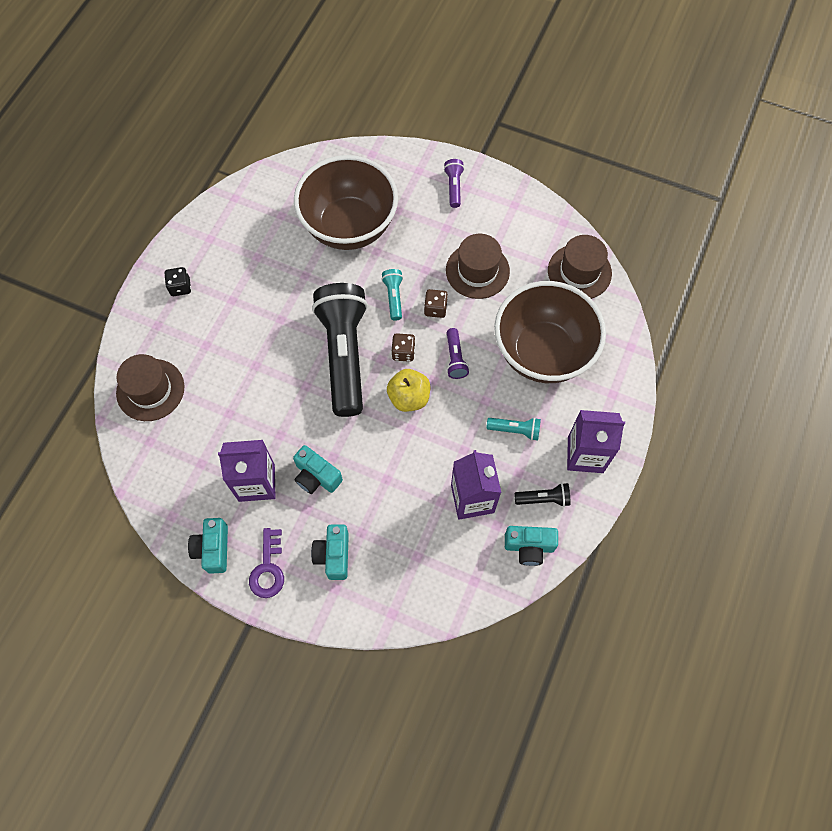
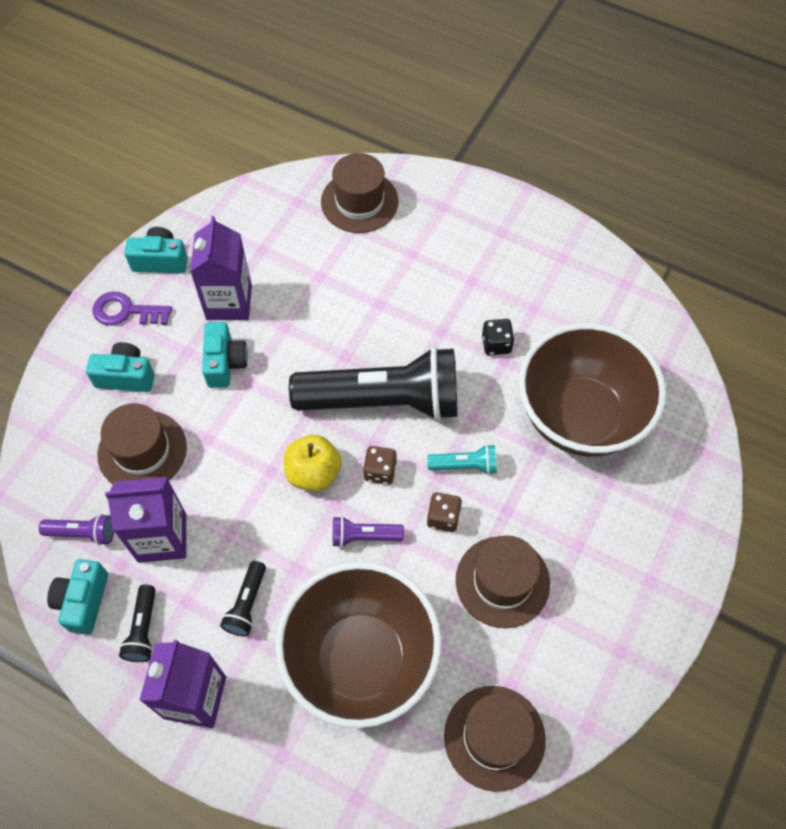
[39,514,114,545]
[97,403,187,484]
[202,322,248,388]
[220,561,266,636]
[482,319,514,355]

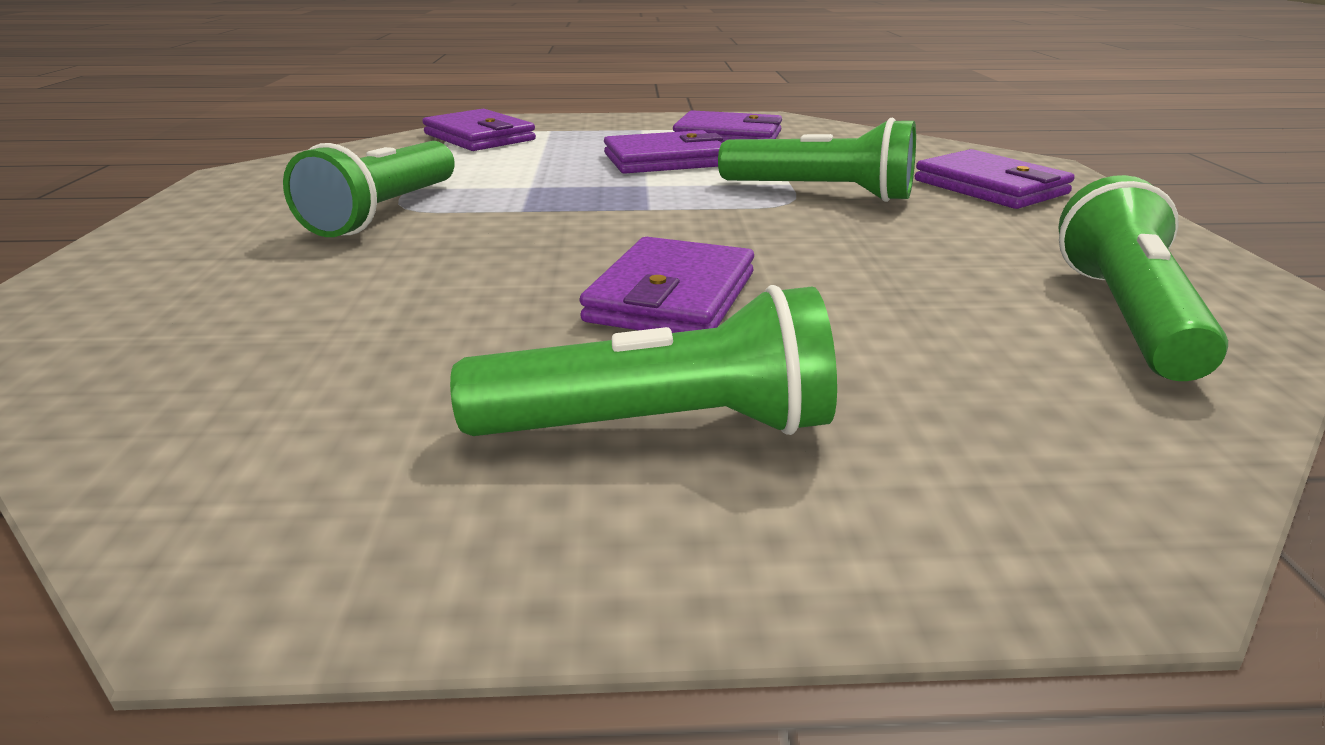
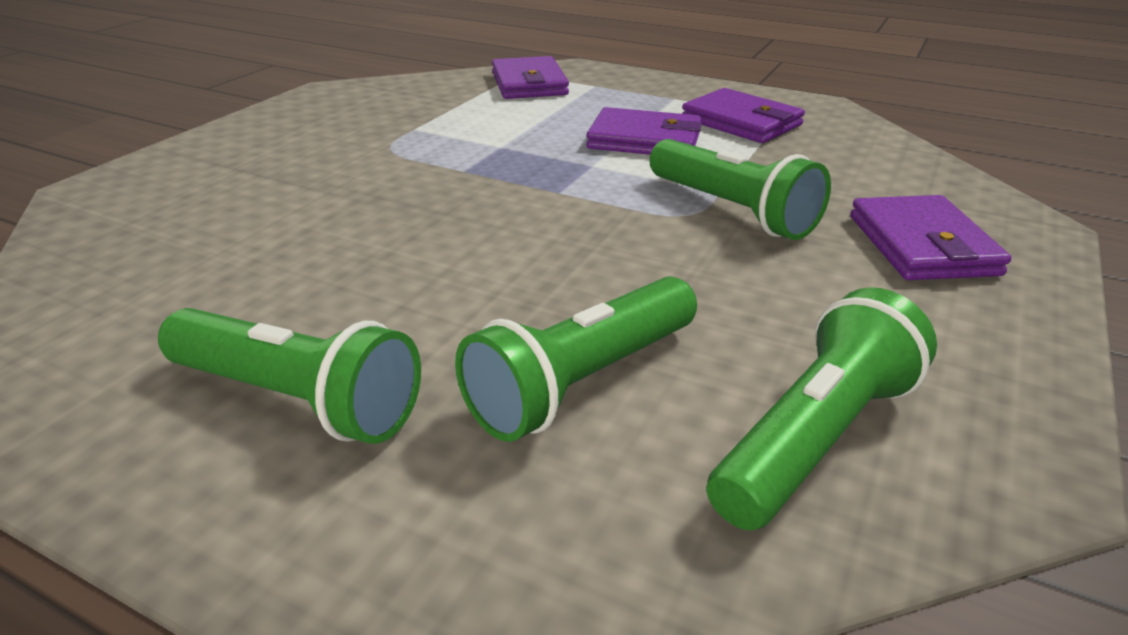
[455,277,697,442]
[580,237,754,333] (first image)

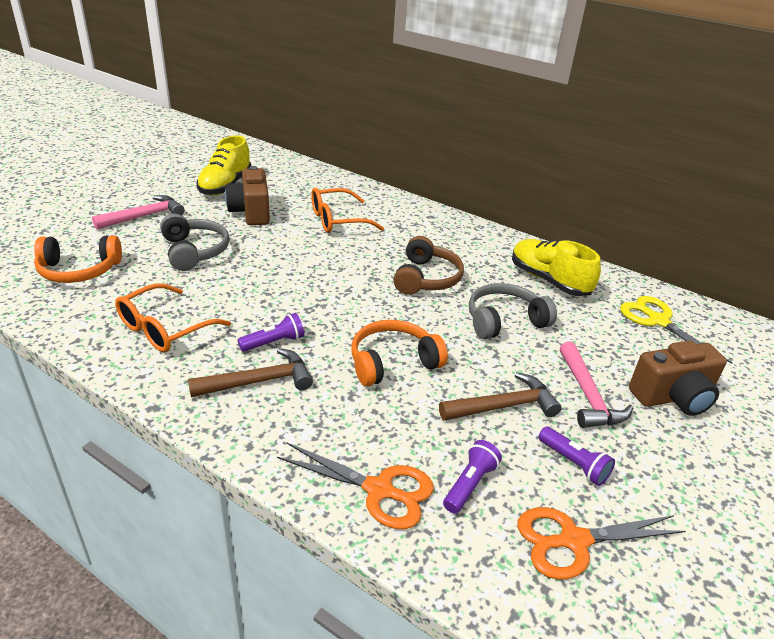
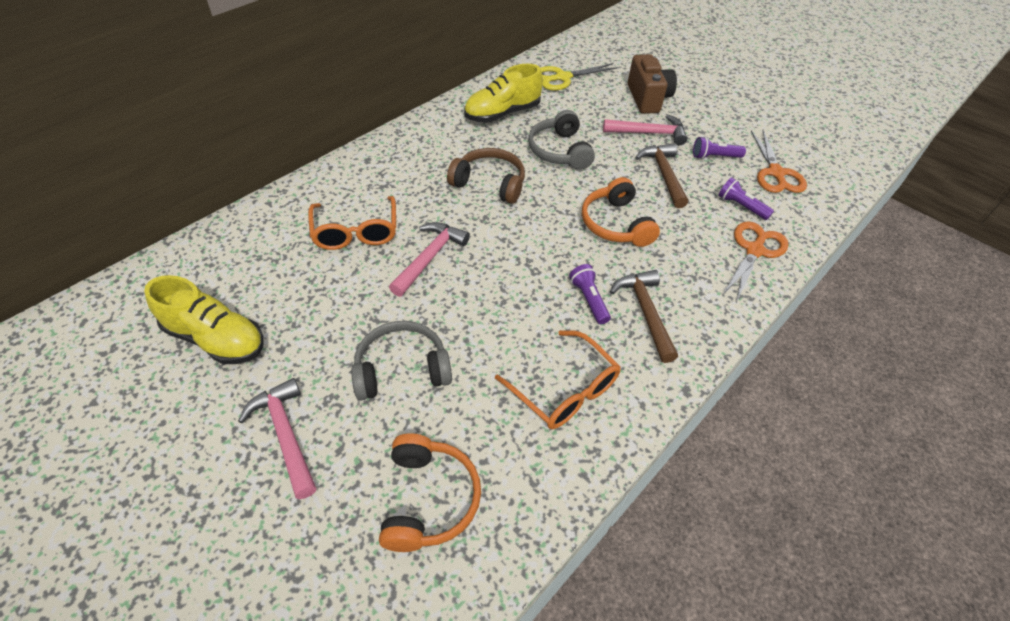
[389,222,470,297]
[693,137,746,159]
[225,166,270,225] (first image)

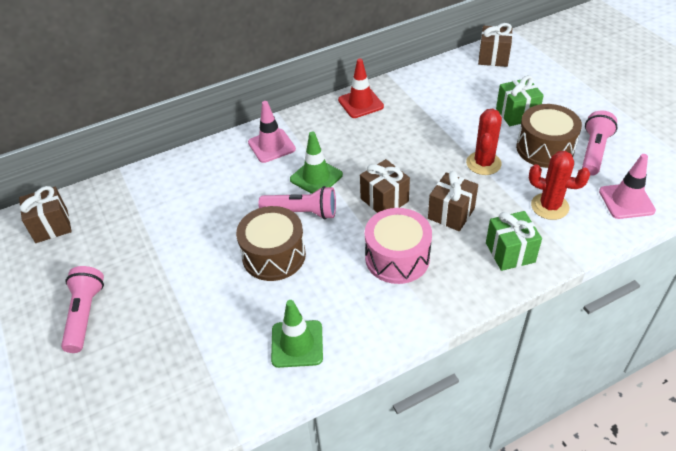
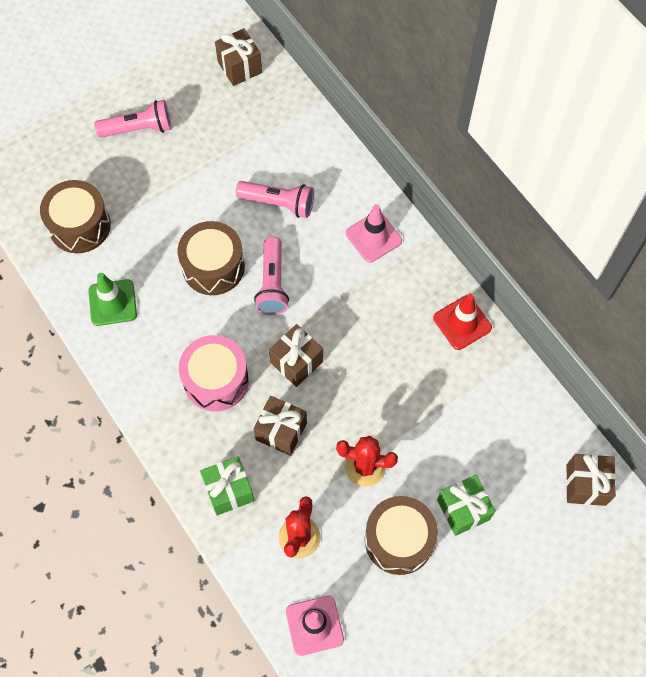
[40,180,111,253]
[236,181,314,218]
[290,132,343,194] (first image)

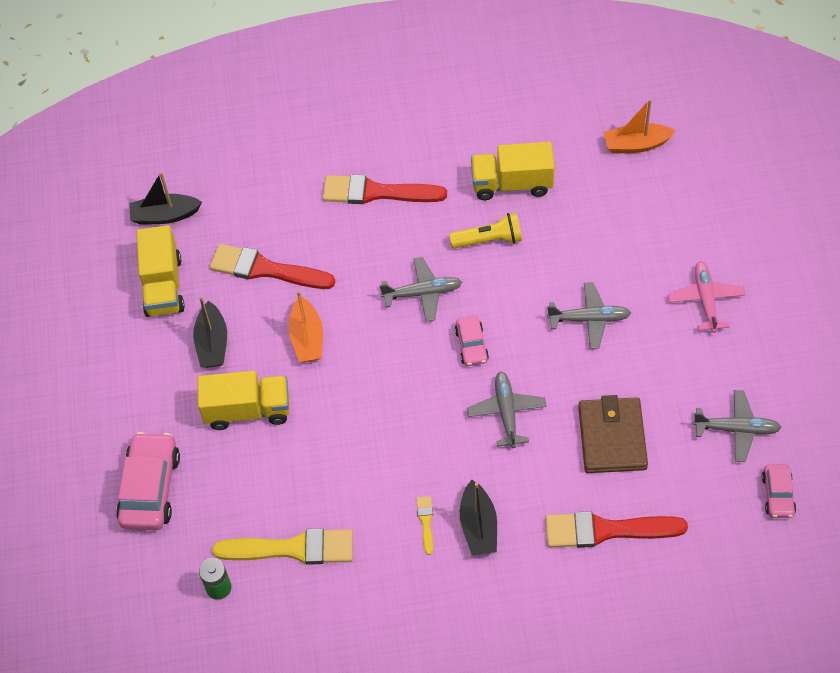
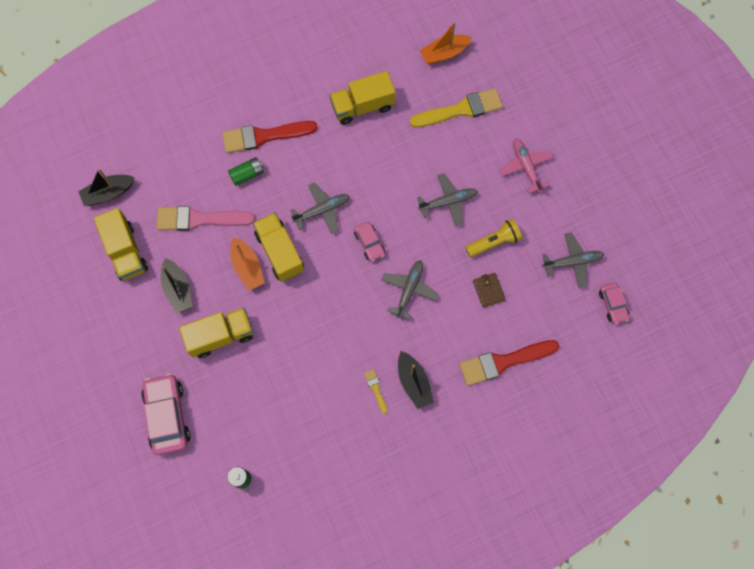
[157,206,255,231]
[228,157,264,186]
[253,212,304,282]
[382,260,439,320]
[410,88,503,128]
[465,219,522,257]
[473,273,505,307]

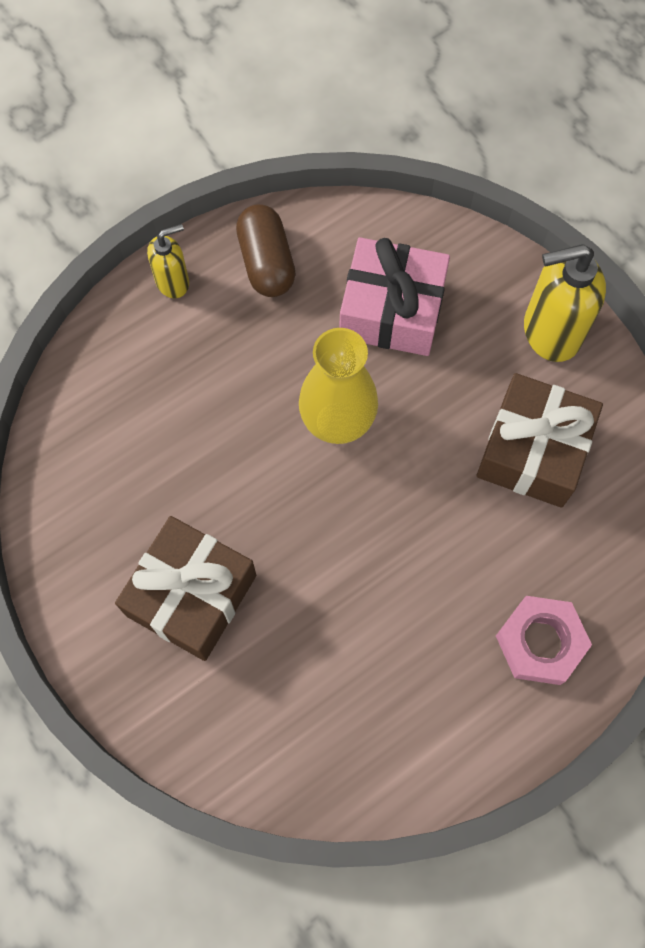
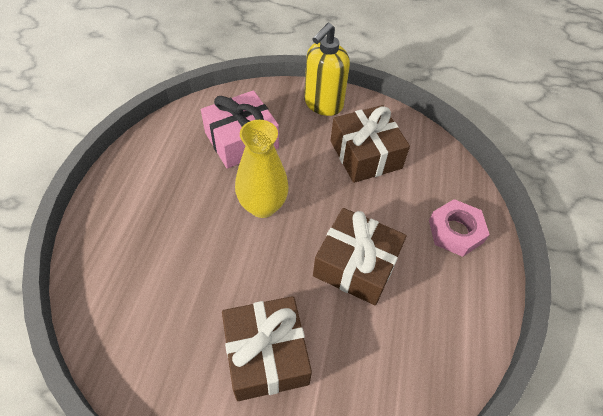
[313,208,407,306]
[147,224,189,298] (first image)
[236,204,296,297] (first image)

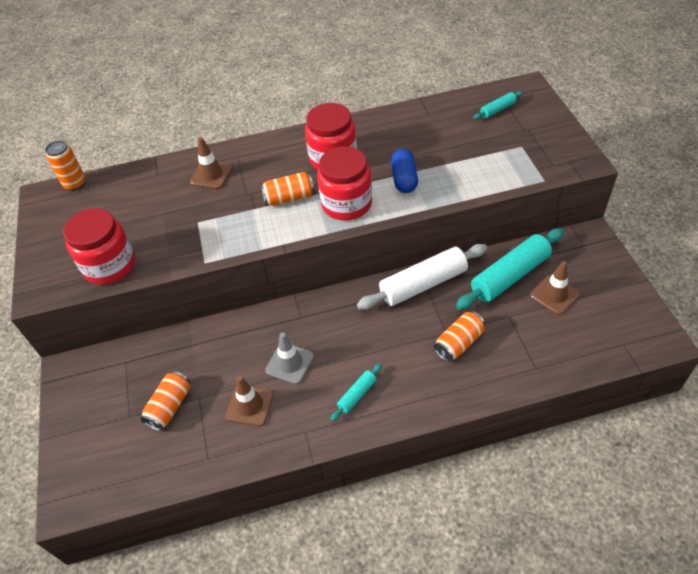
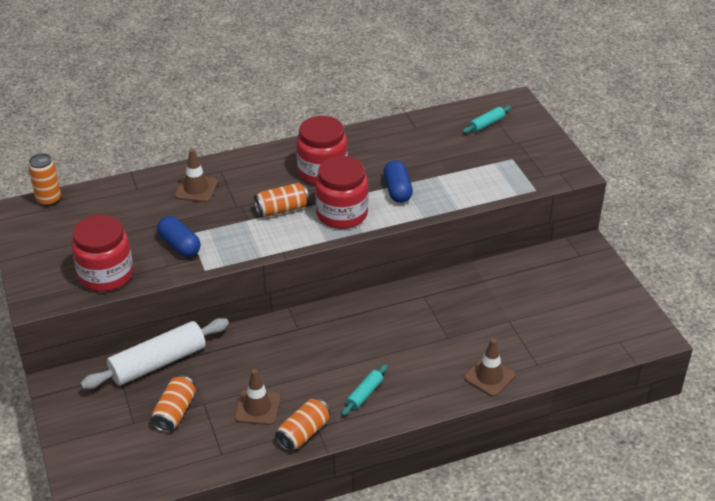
[80,318,229,389]
[157,216,201,257]
[275,398,331,452]
[464,338,515,397]
[265,332,314,384] (first image)
[456,228,564,310] (first image)

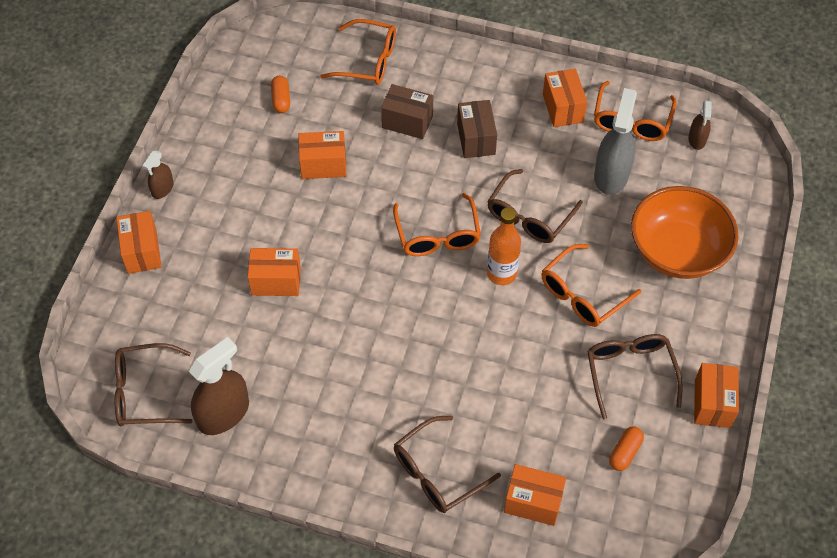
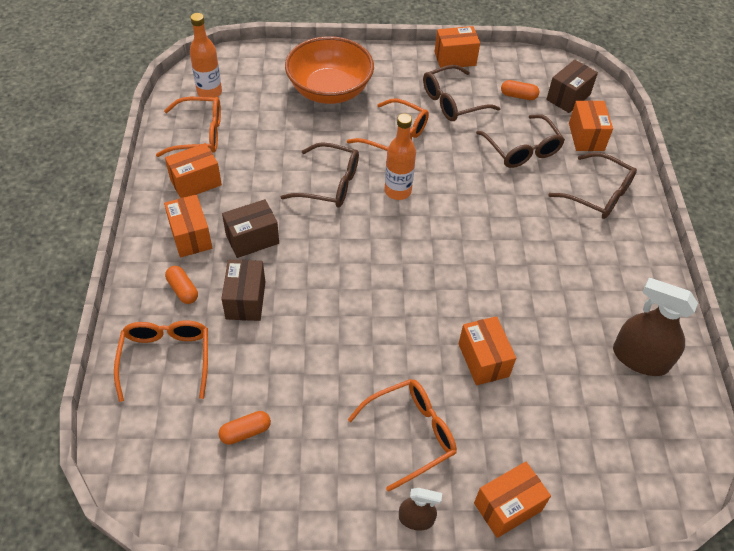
[164,195,212,257]
[165,266,198,304]
[190,13,222,97]
[348,379,457,492]
[476,114,565,168]
[546,60,598,113]
[594,88,637,195] (first image)

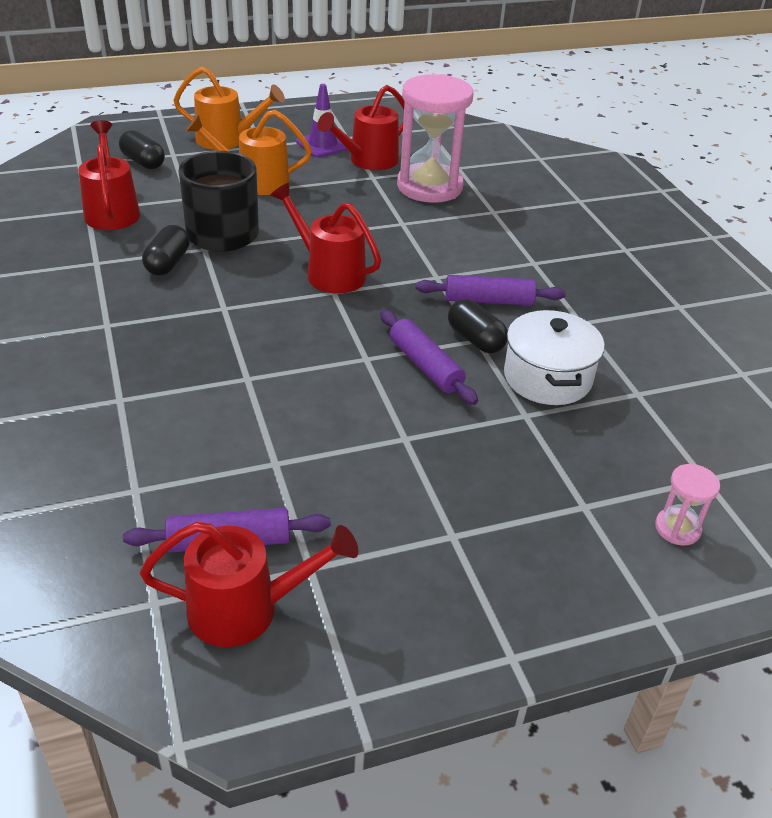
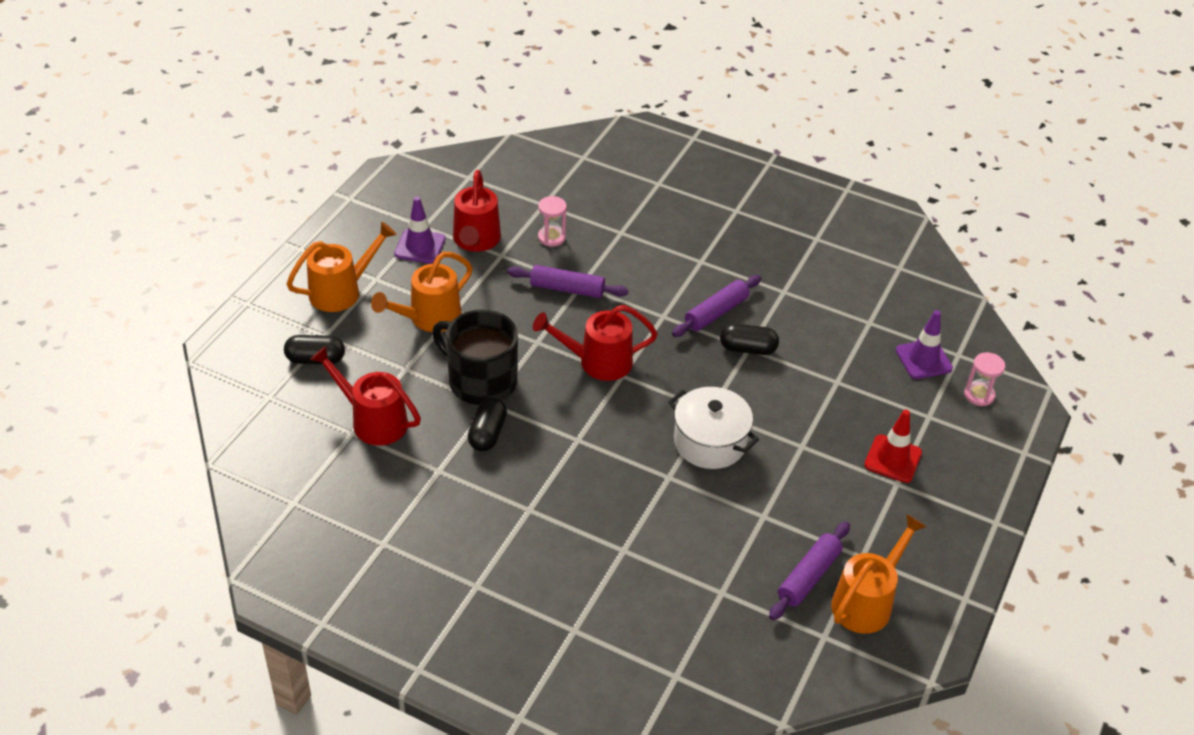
[468,398,507,451]
[507,265,629,298]
[538,196,567,247]
[668,387,759,469]
[831,514,927,634]
[864,410,922,483]
[896,310,953,379]

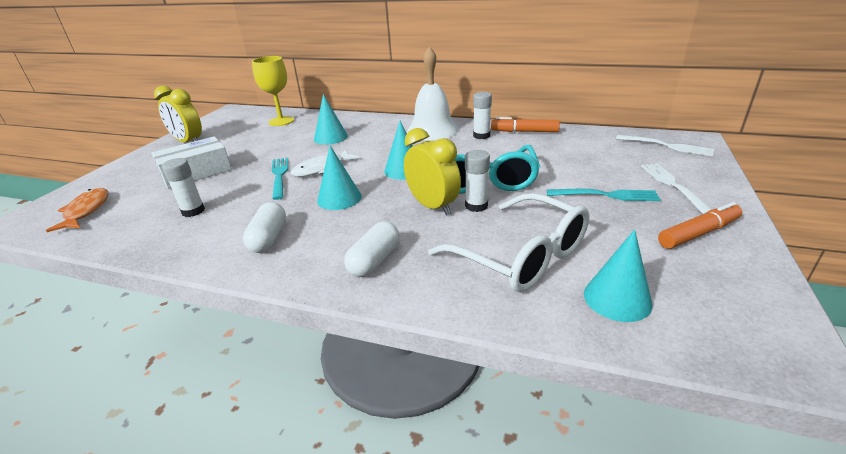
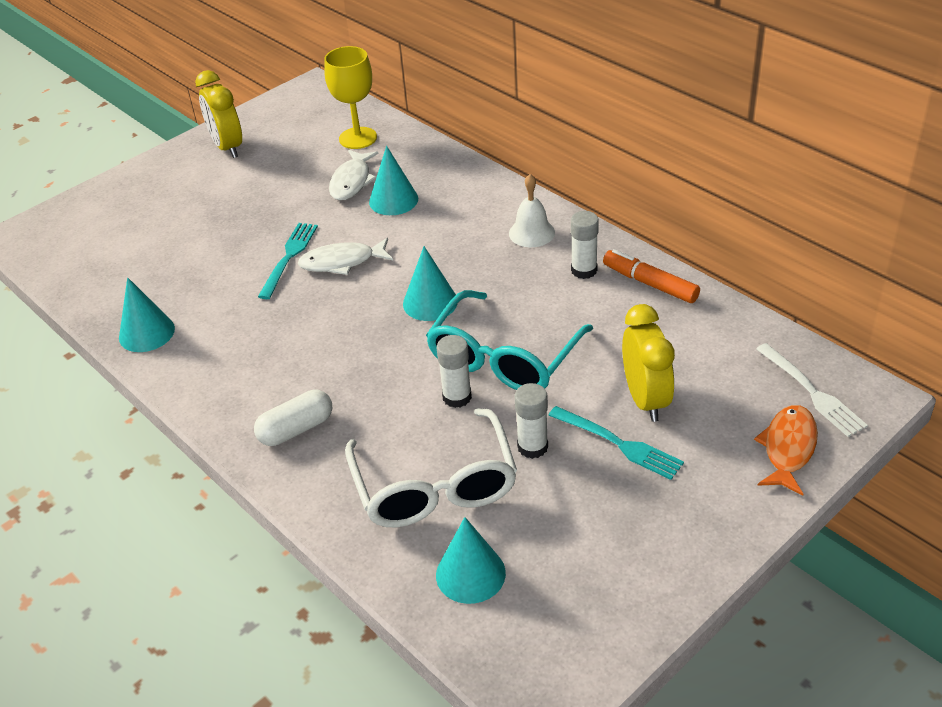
[119,277,175,352]
[329,150,379,200]
[509,174,555,247]
[515,383,548,459]
[622,304,675,422]
[754,405,818,496]
[151,136,232,189] (first image)
[243,202,286,253] (first image)
[641,163,712,214] (first image)
[658,202,742,249] (first image)

